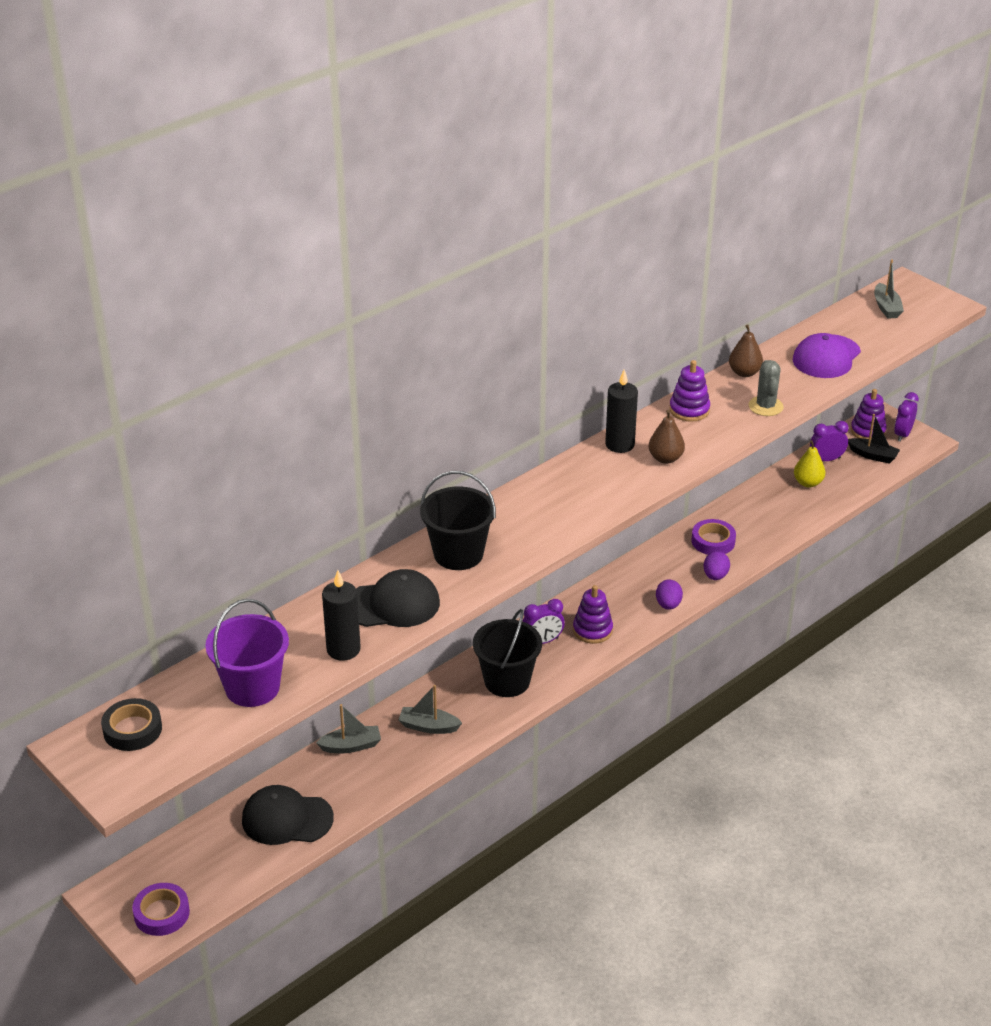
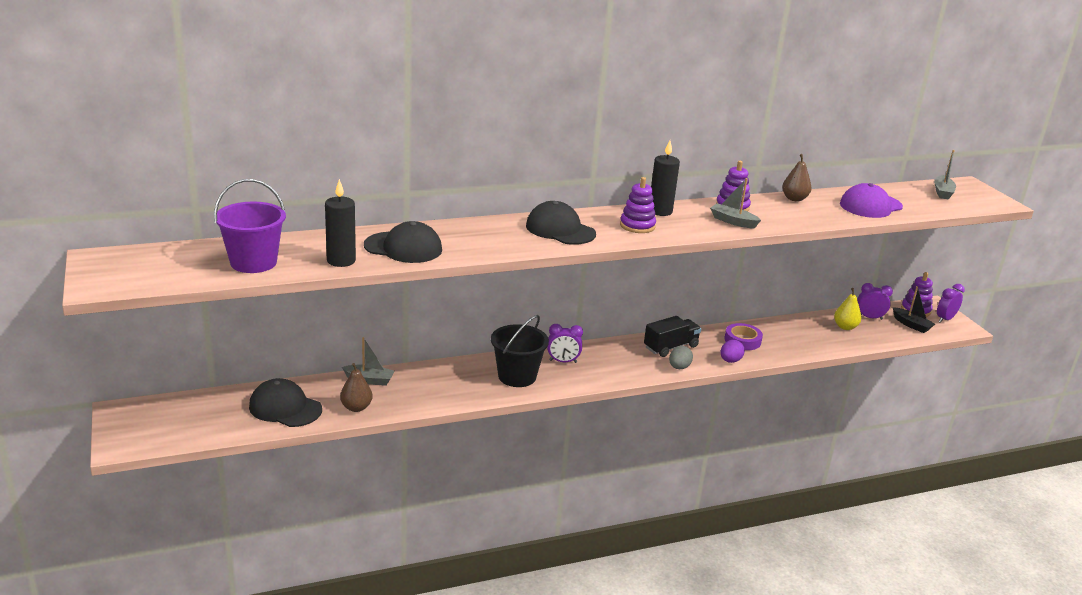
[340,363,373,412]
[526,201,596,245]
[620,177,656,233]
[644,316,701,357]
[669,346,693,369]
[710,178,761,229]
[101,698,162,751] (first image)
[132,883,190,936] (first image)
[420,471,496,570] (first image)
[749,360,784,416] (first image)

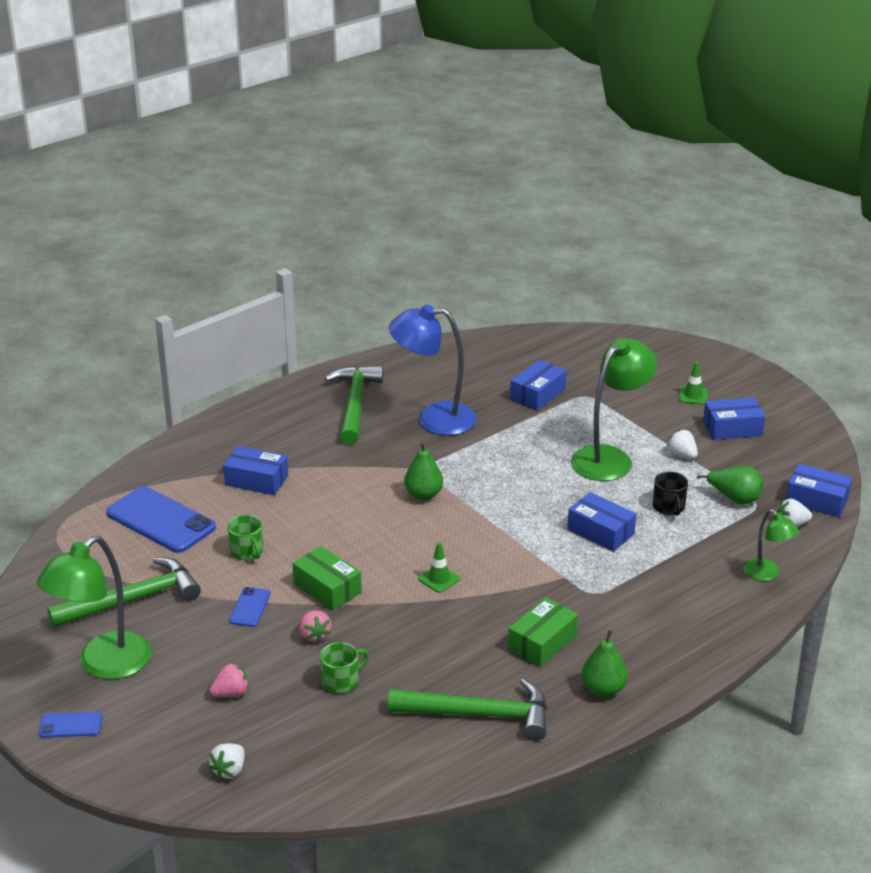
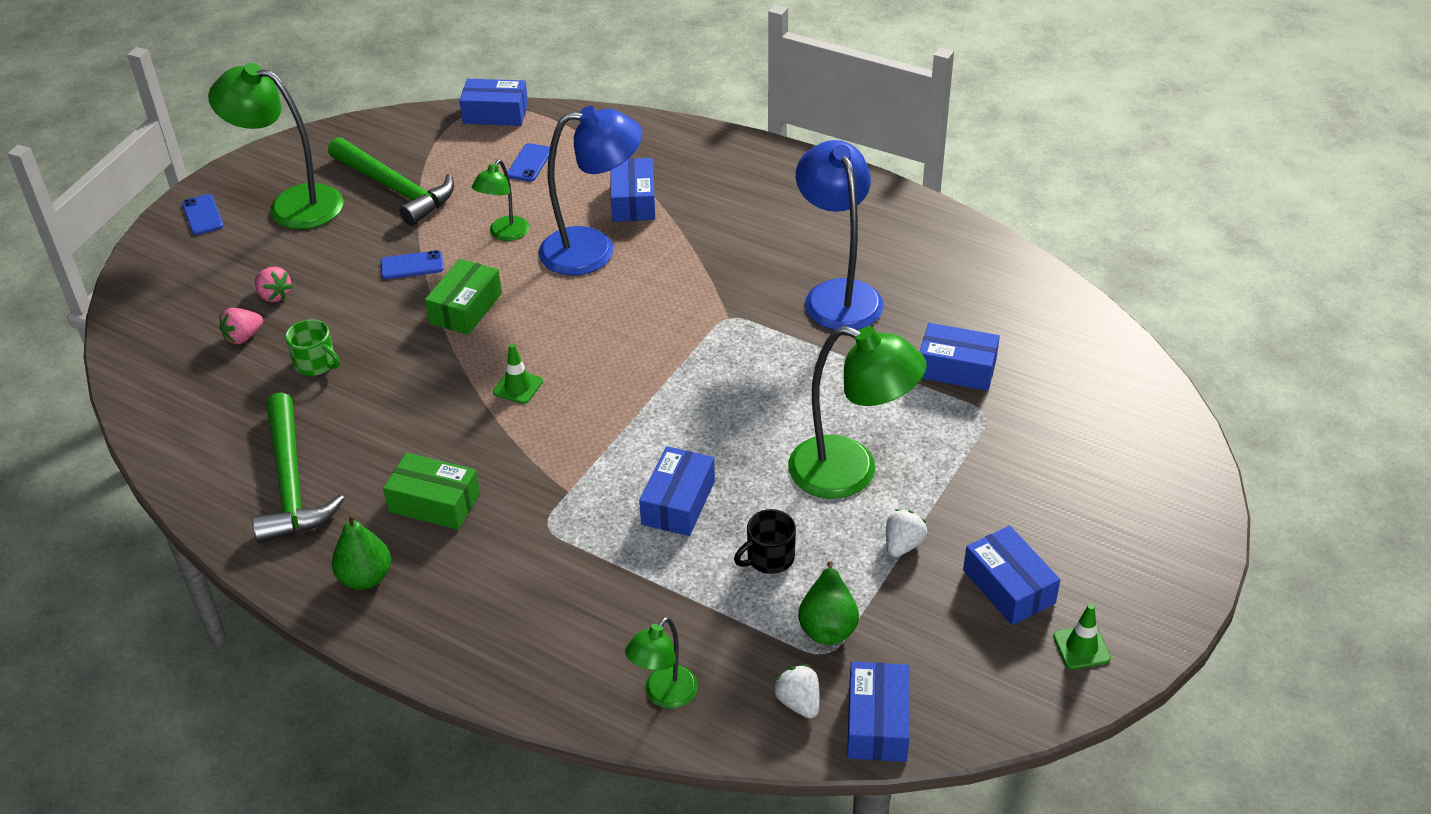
[220,308,263,344]
[459,79,528,126]
[472,159,529,241]
[507,143,550,182]
[539,106,642,275]
[1053,604,1111,669]
[209,743,244,779] (first image)
[325,365,383,445] (first image)
[404,442,443,500] (first image)

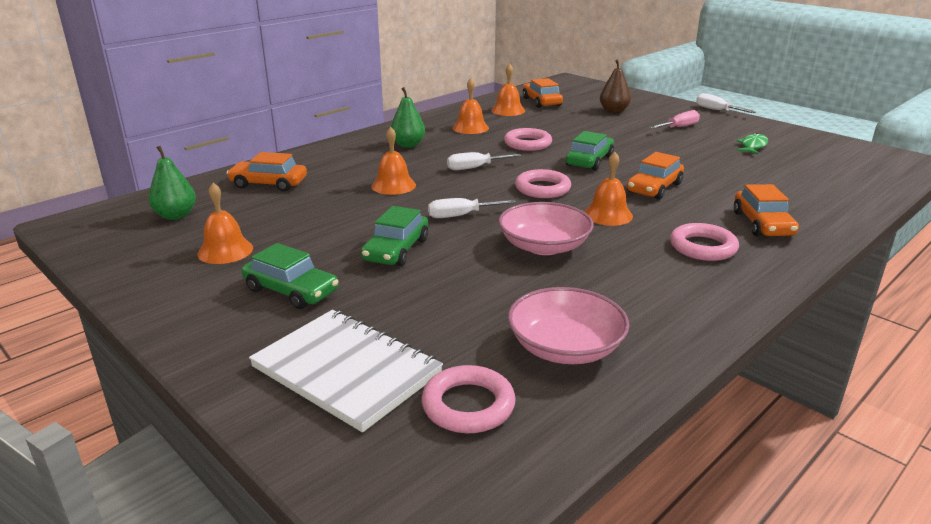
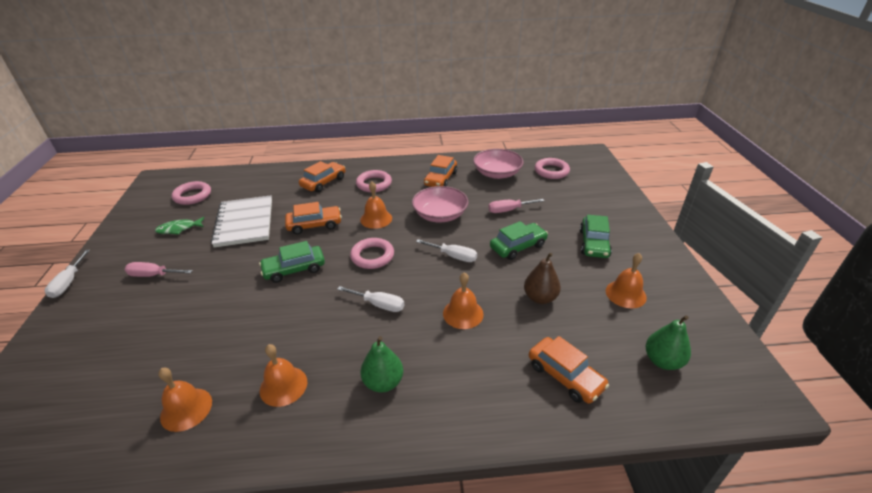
[172,181,211,205]
[211,195,272,248]
[424,155,457,187]
[488,199,544,213]
[524,253,561,304]
[580,215,612,258]

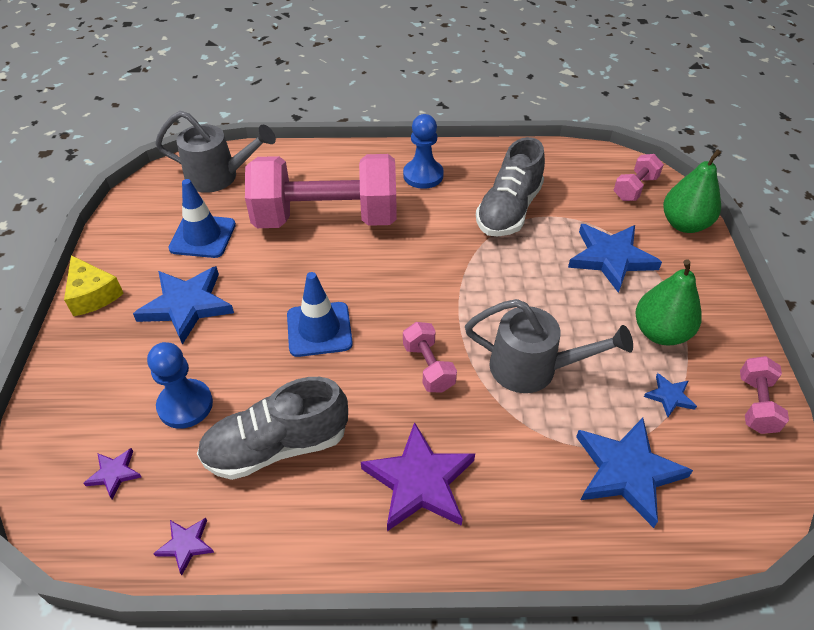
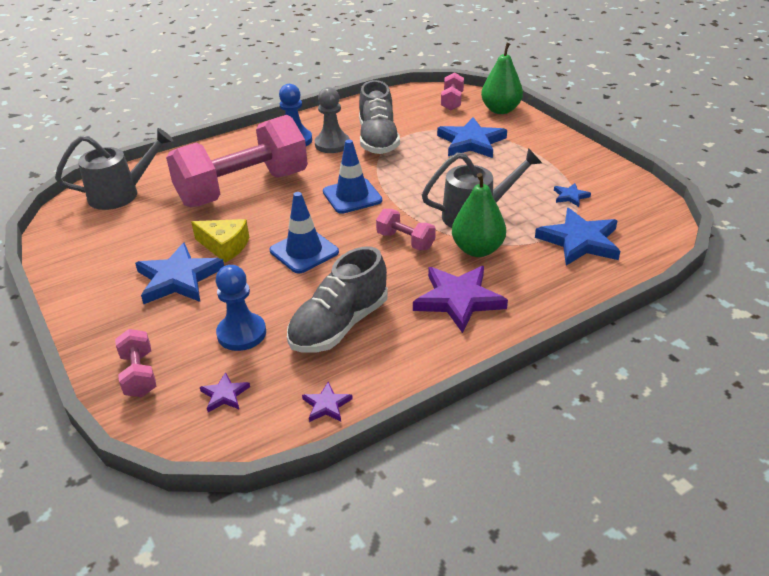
[115,329,157,397]
[191,219,249,263]
[315,87,350,153]
[323,139,382,214]
[452,173,506,257]

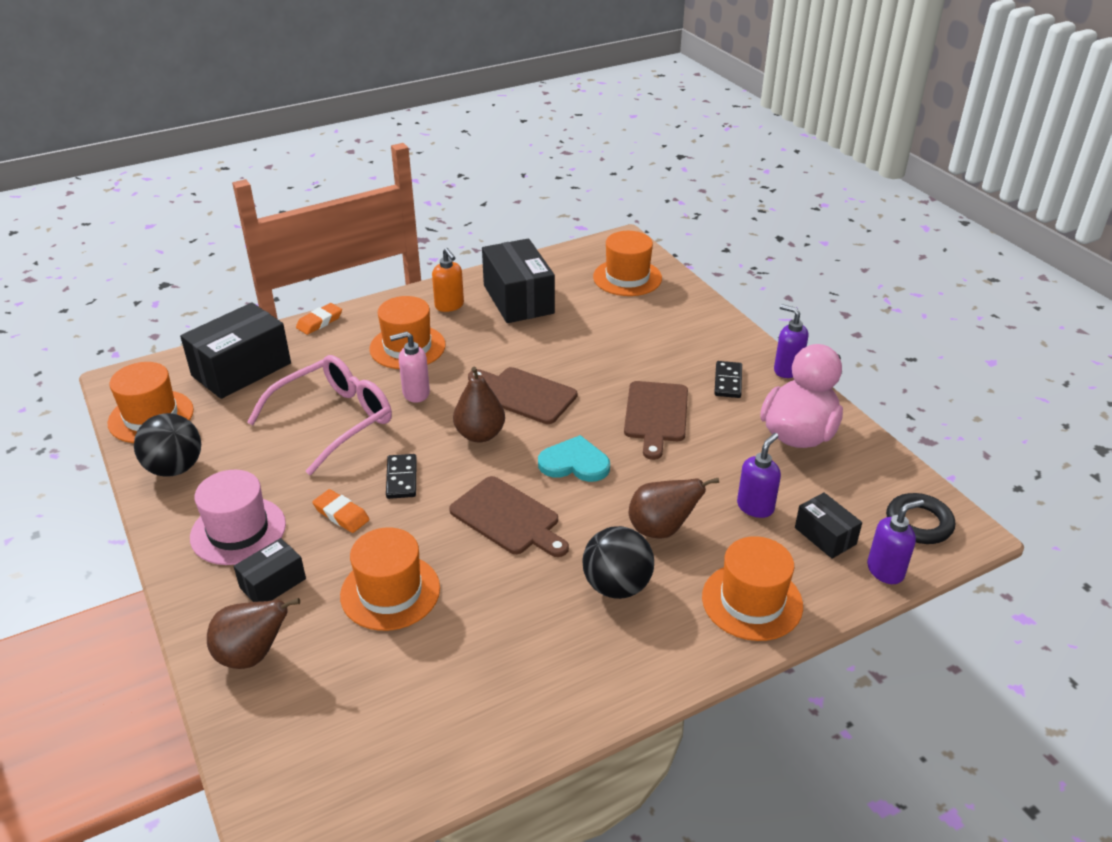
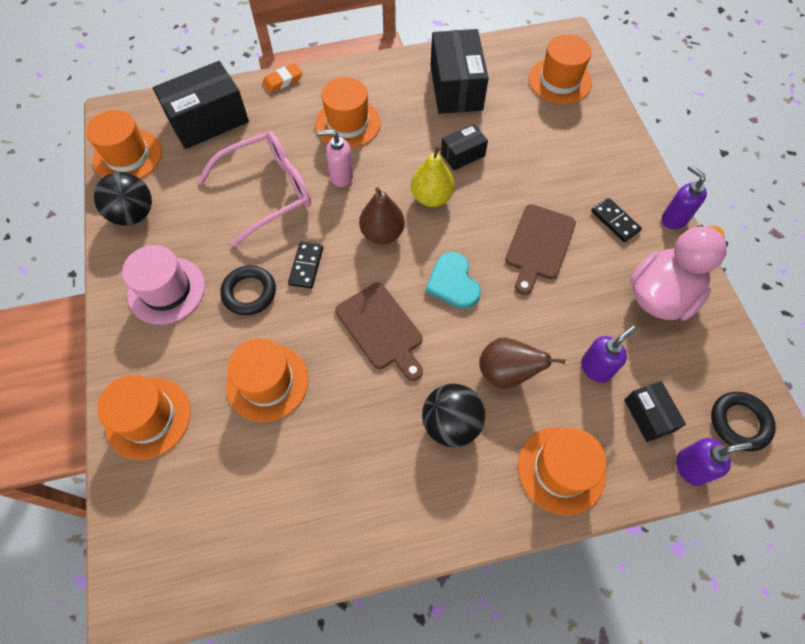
[97,375,191,460]
[220,265,276,315]
[411,146,455,207]
[425,252,481,309]
[441,124,488,170]
[591,198,642,242]
[432,248,464,312] (first image)

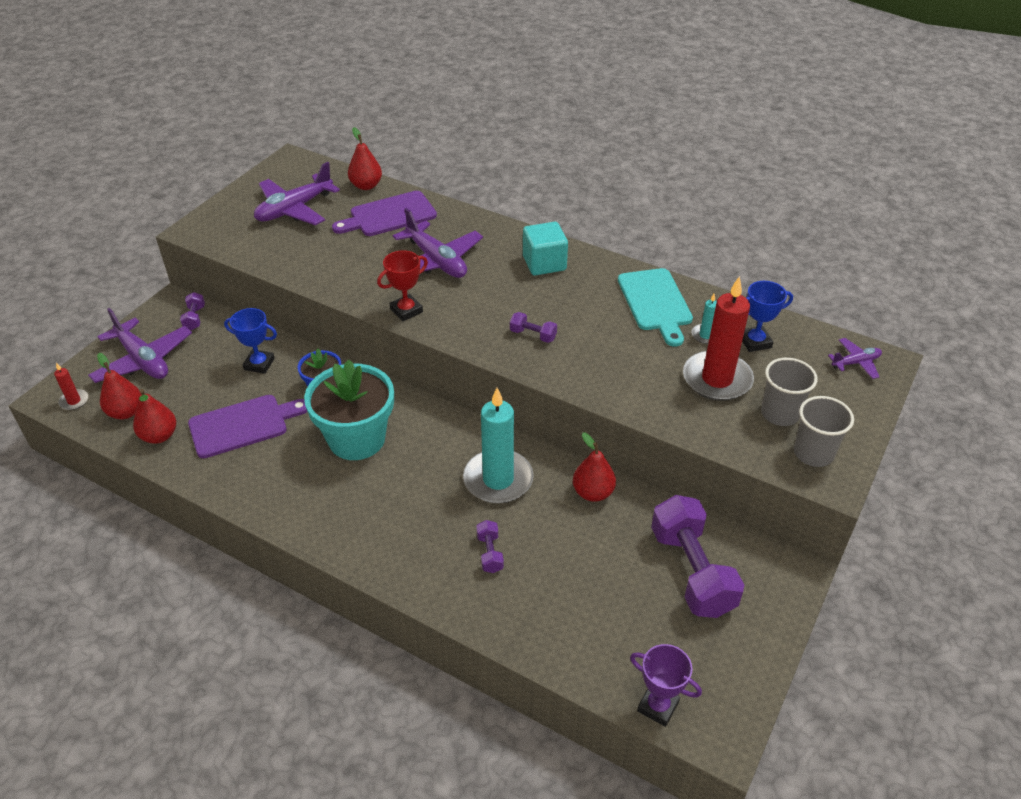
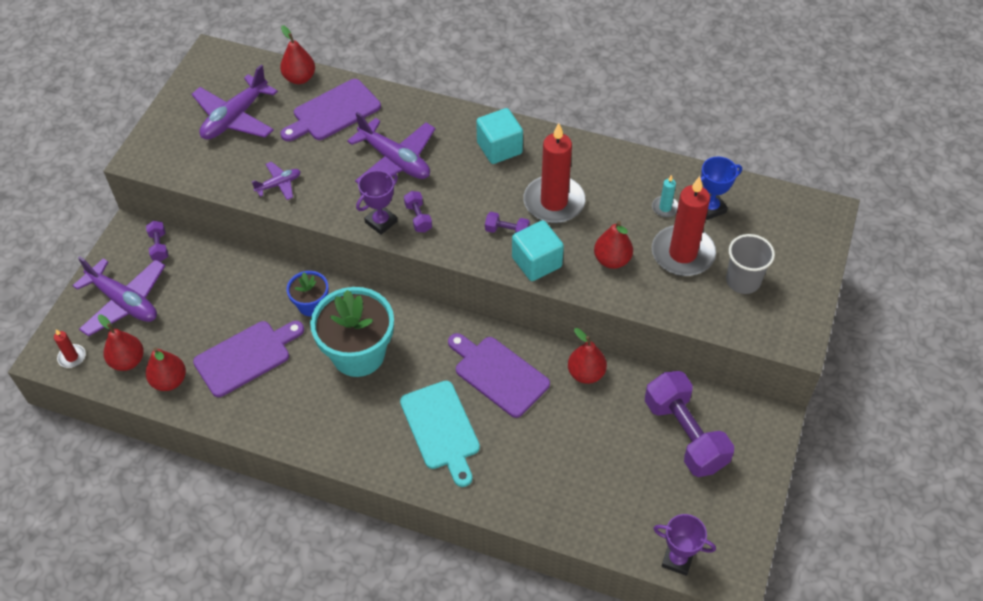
[252,162,301,200]
[356,170,398,235]
[400,381,480,487]
[404,191,432,233]
[448,333,550,418]
[512,220,564,281]
[523,123,585,223]
[594,221,633,269]
[224,308,277,374] (first image)
[794,396,854,467] (first image)

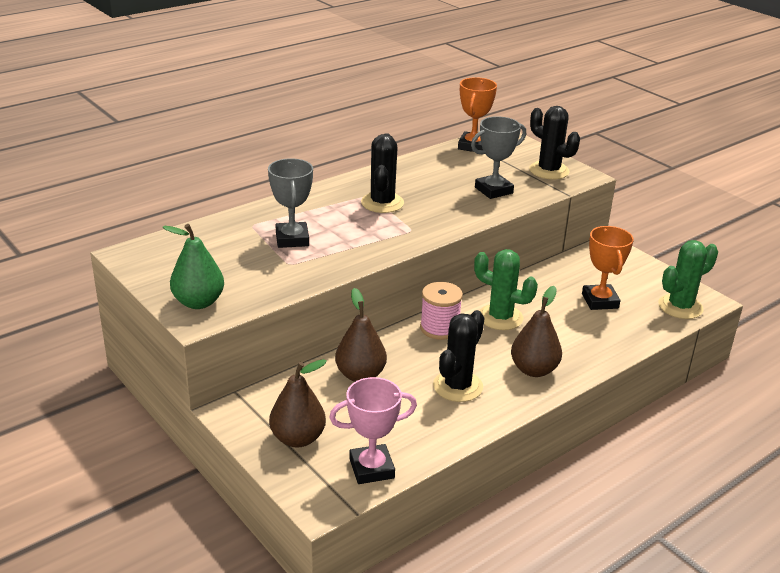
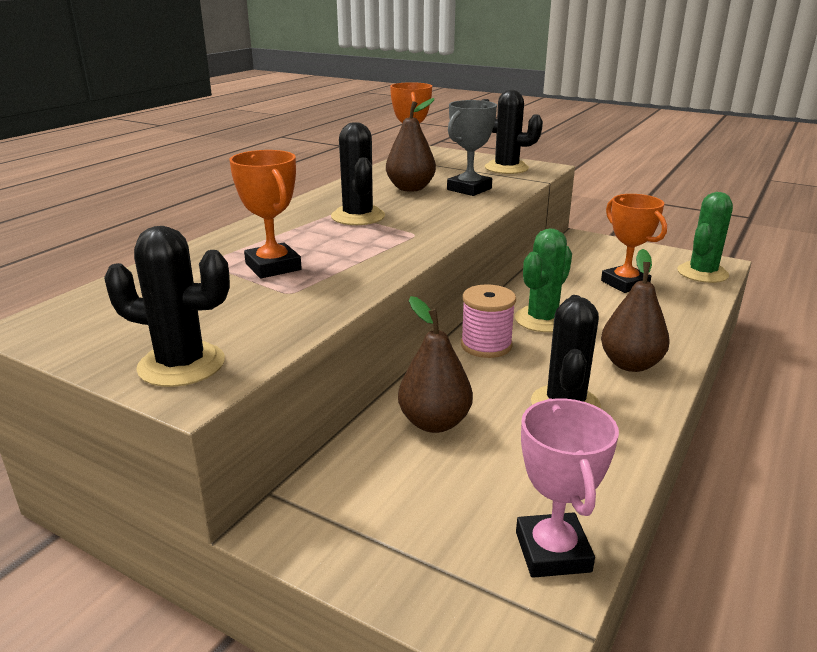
[104,226,230,387]
[229,150,302,279]
[386,98,436,192]
[515,228,572,332]
[516,398,619,578]

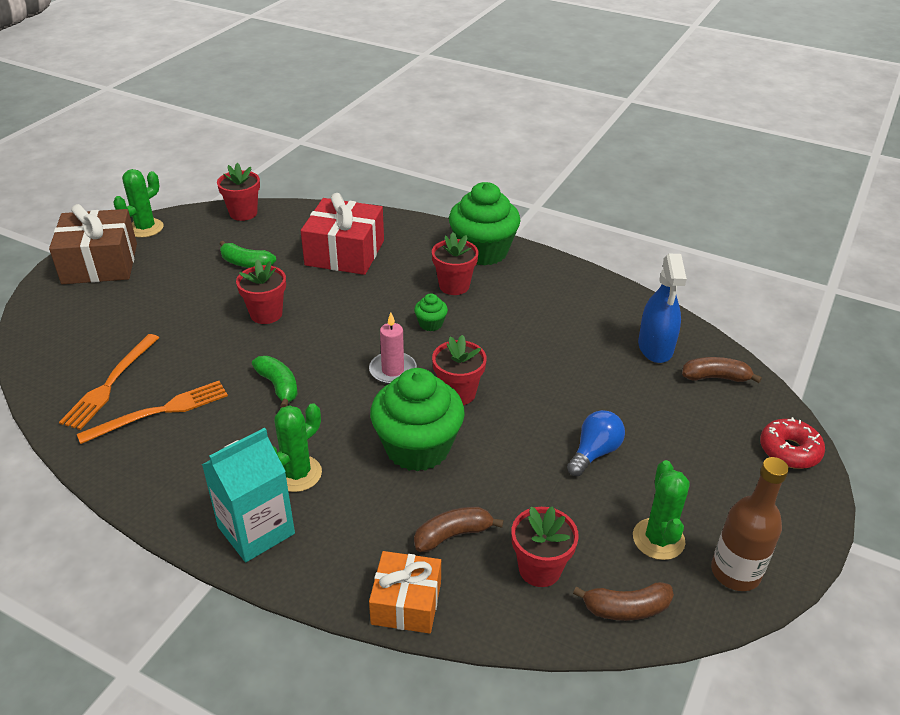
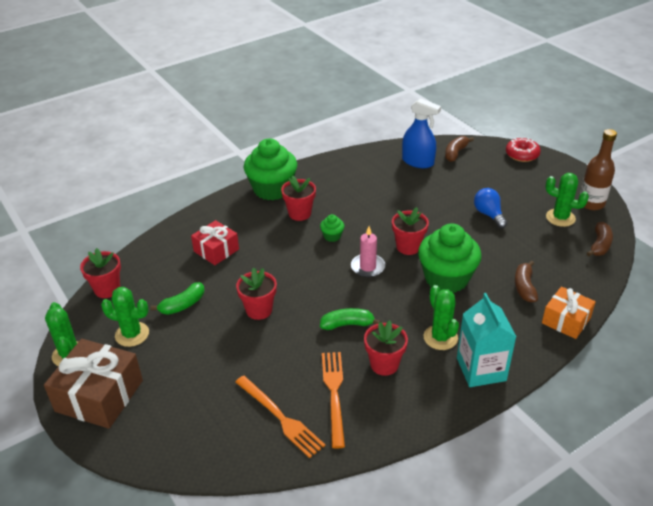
[101,287,149,347]
[191,220,239,265]
[364,320,408,376]

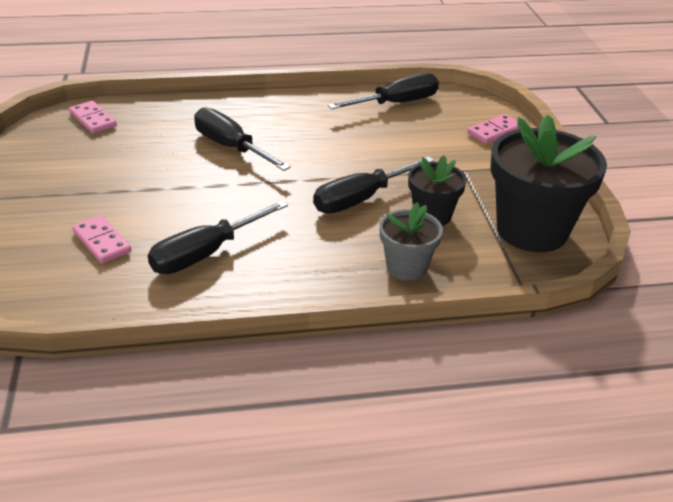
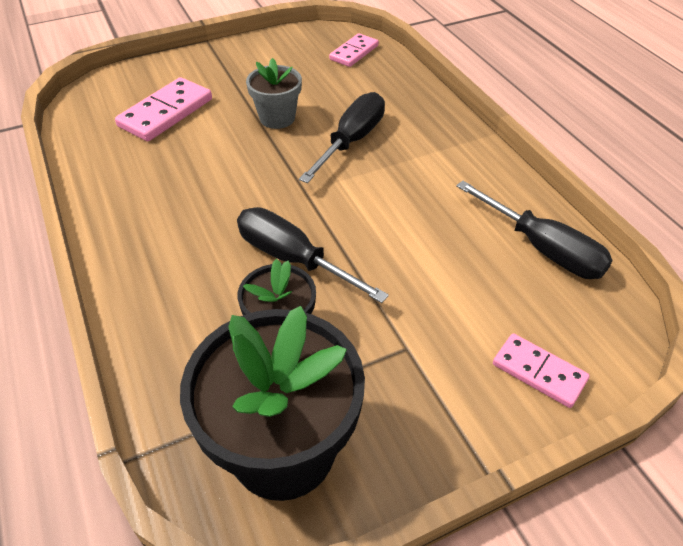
[115,77,212,141]
[246,58,302,129]
[148,201,288,274] (first image)

